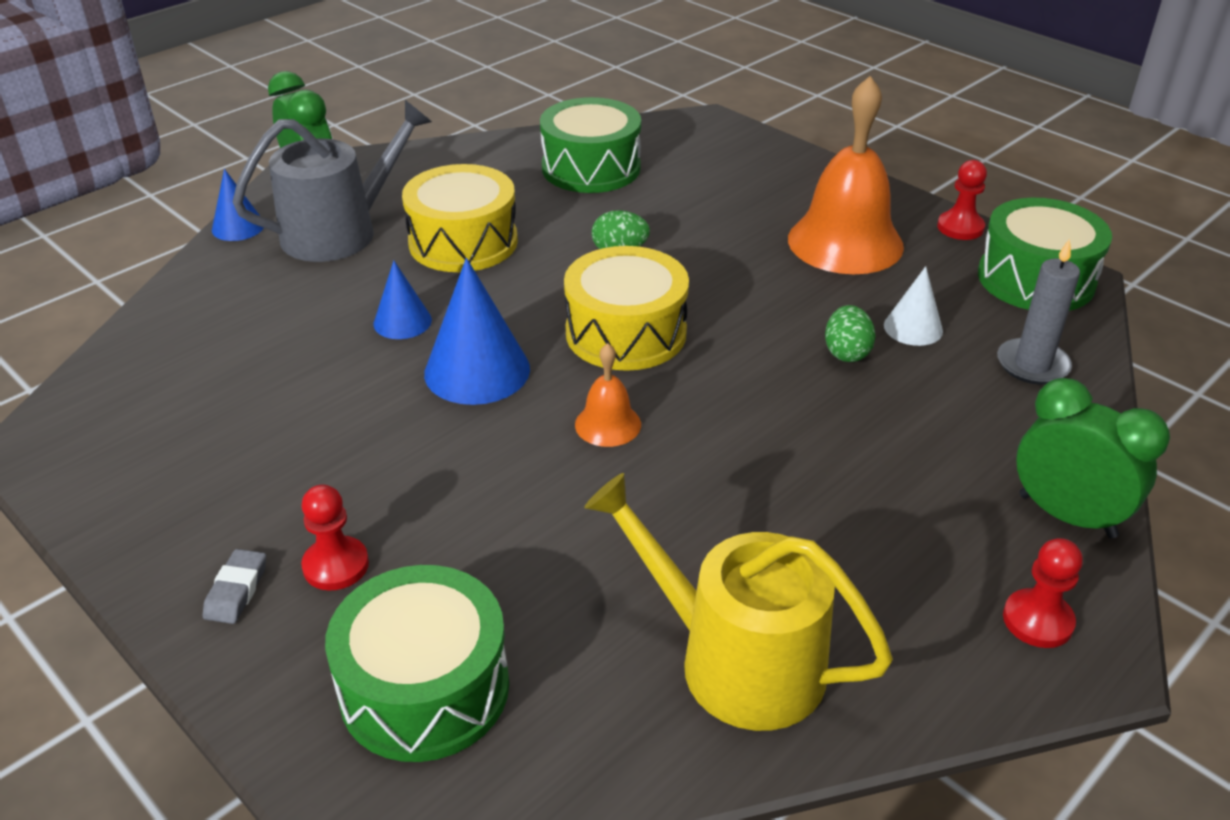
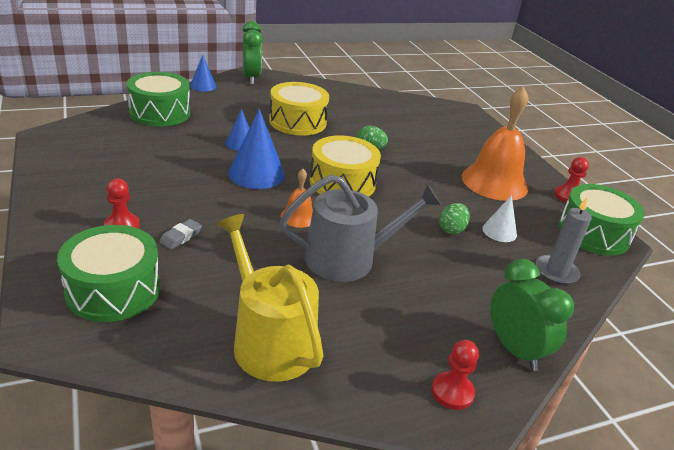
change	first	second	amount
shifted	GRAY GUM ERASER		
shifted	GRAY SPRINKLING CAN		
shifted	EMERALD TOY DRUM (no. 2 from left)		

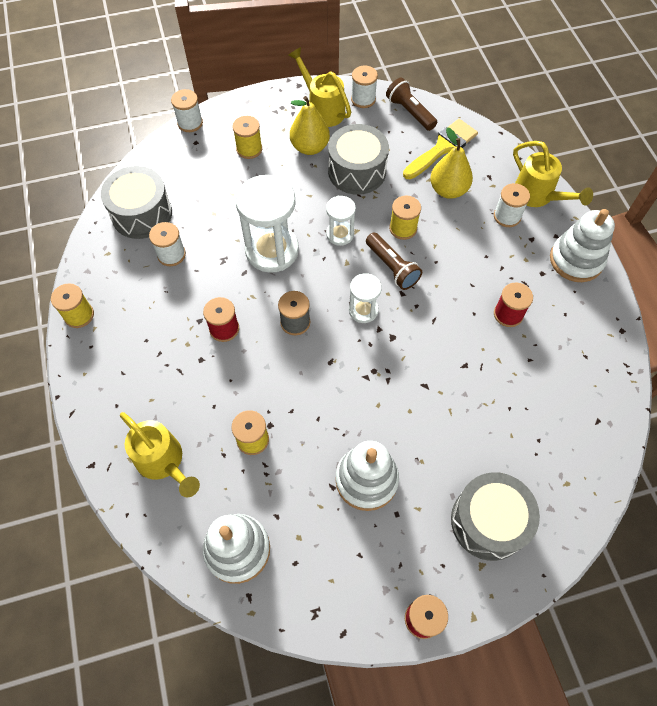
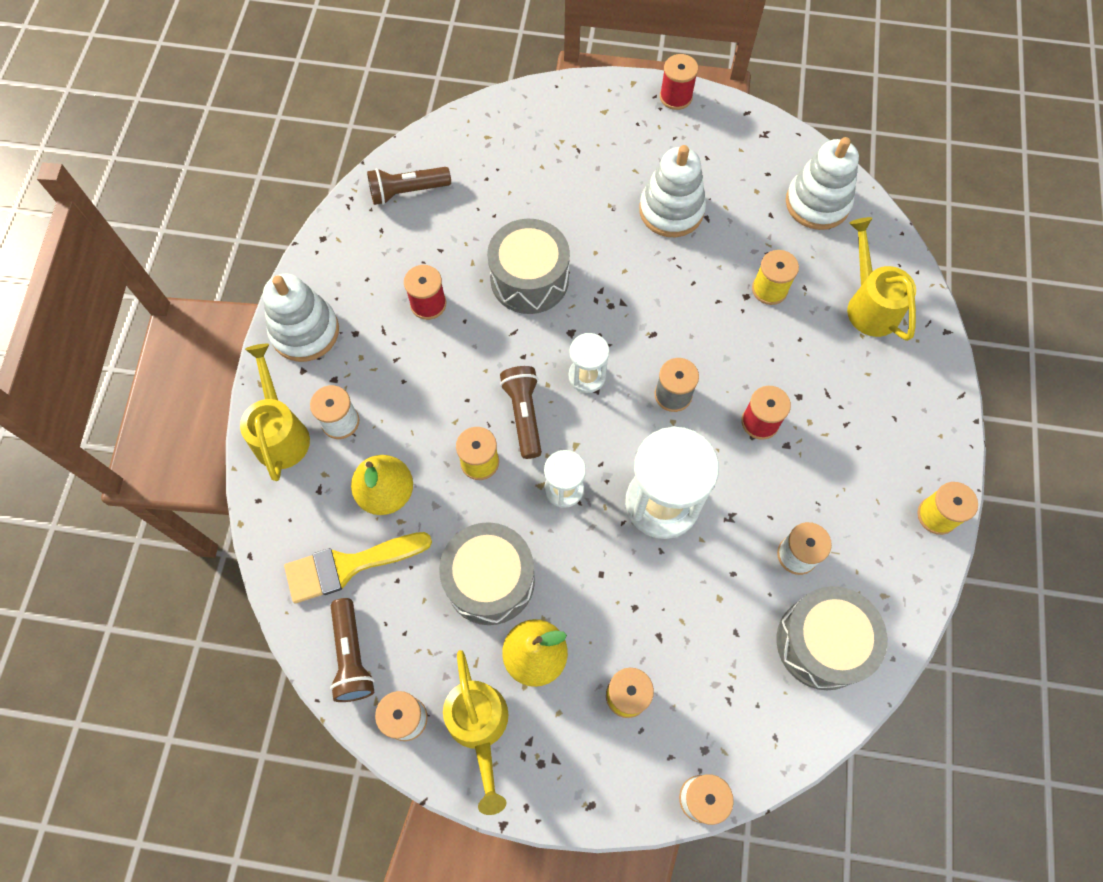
change	first	second	amount
new		BROWN POCKET TORCH (no. 2 from left)	
shifted	GRAY TOY DRUM (no. 3 from left in the first image)	GRAY TOY DRUM (no. 2 from left)	

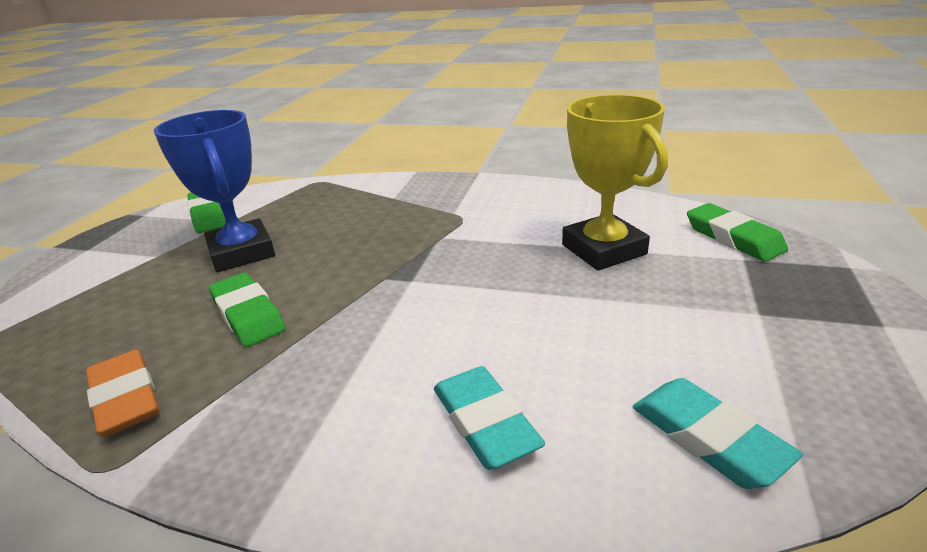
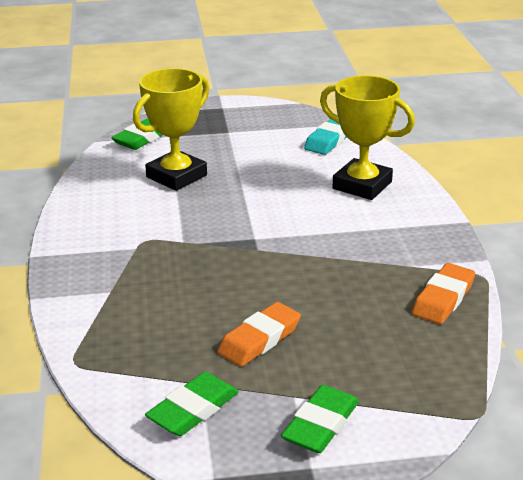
change	first	second	amount
shifted	EMERALD GUM ERASER (no. 2 from left in the first image)	EMERALD GUM ERASER (no. 3 from left)	
swapped	COBALT PRIZE CUP	ORANGE GUM ERASER (no. 1 from left)	
swapped	TURQUOISE GUM ERASER (no. 1 from left)	YELLOW PRIZE CUP (no. 2 from left)	

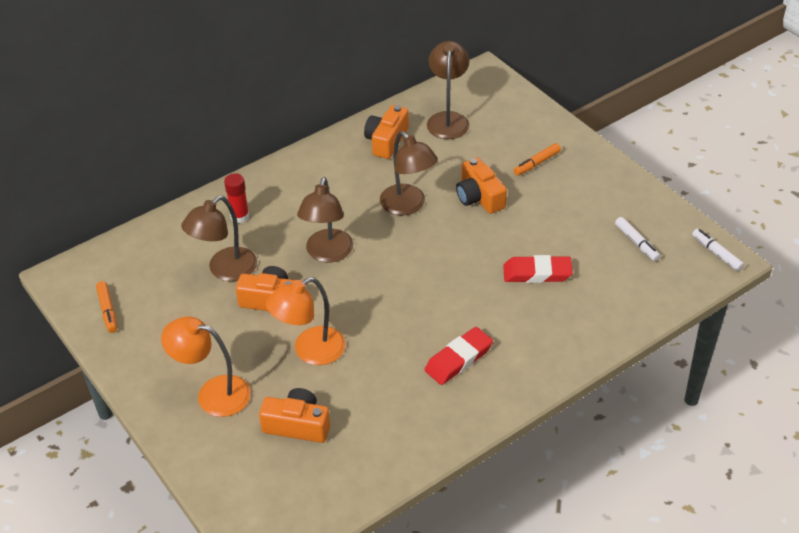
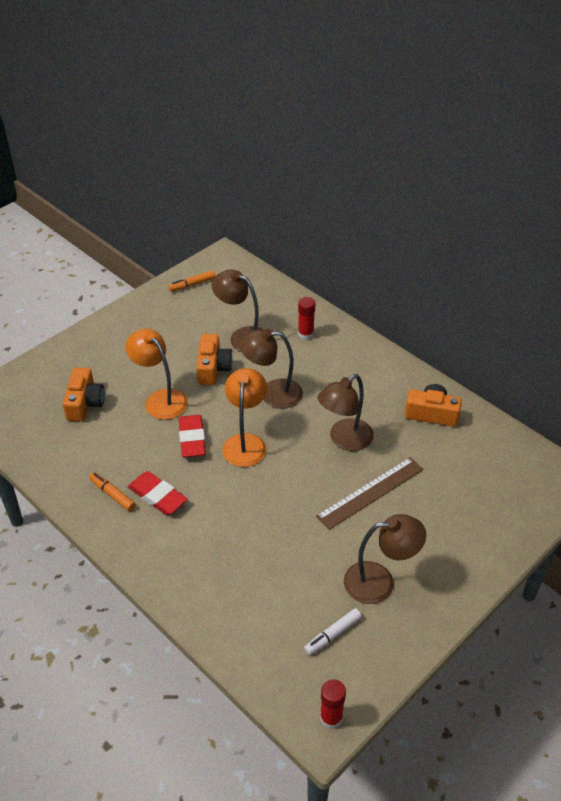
change	first	second	amount
shifted	ORANGE DESK LAMP (no. 1 from left in the first image)	ORANGE DESK LAMP (no. 2 from left)	
shifted	BROWN DESK LAMP (no. 4 from left)		
shifted	RED GUM ERASER (no. 2 from left)		
shifted	ORANGE MARKER PEN (no. 2 from left in the first image)	ORANGE MARKER PEN (no. 1 from left)	
swapped	ORANGE COMPACT CAMERA (no. 4 from left)	BROWN MEASURING STICK	
swapped	SNOW-WHITE MARKER PEN (no. 2 from left)	RED STICK OF GLUE (no. 2 from left)	

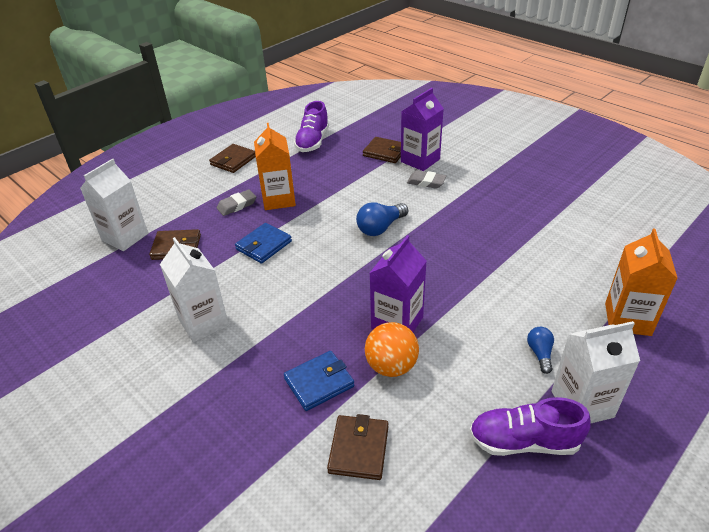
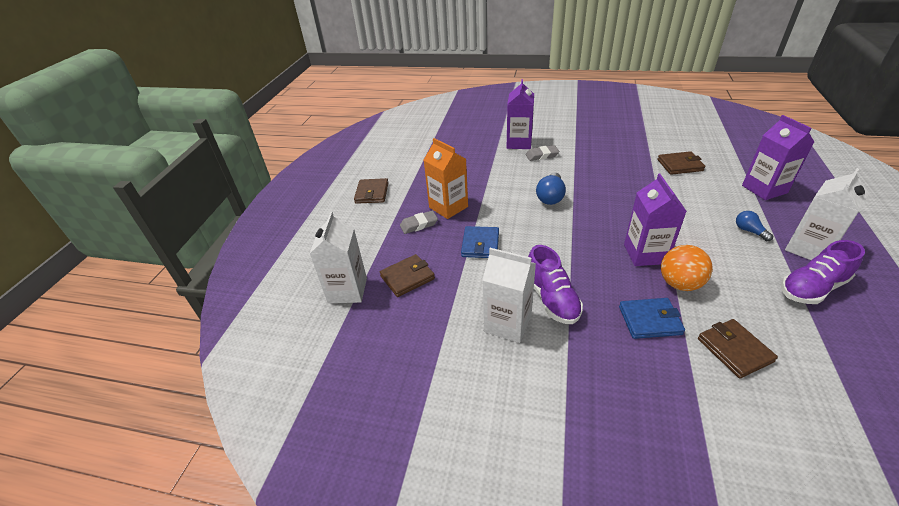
change	first	second	amount
shifted	VIOLET LACE-UP SHOE (no. 1 from left)		
shifted	BROWN WALLET (no. 4 from left in the first image)	BROWN WALLET (no. 3 from left)	
repainted	ORANGE JUICE CARTON (no. 2 from left)	VIOLET JUICE CARTON (no. 3 from left)	
rotated	GRAY GUM ERASER (no. 1 from left)		45 degrees clockwise
rotated	COBALT WALLET (no. 2 from left)		60 degrees clockwise

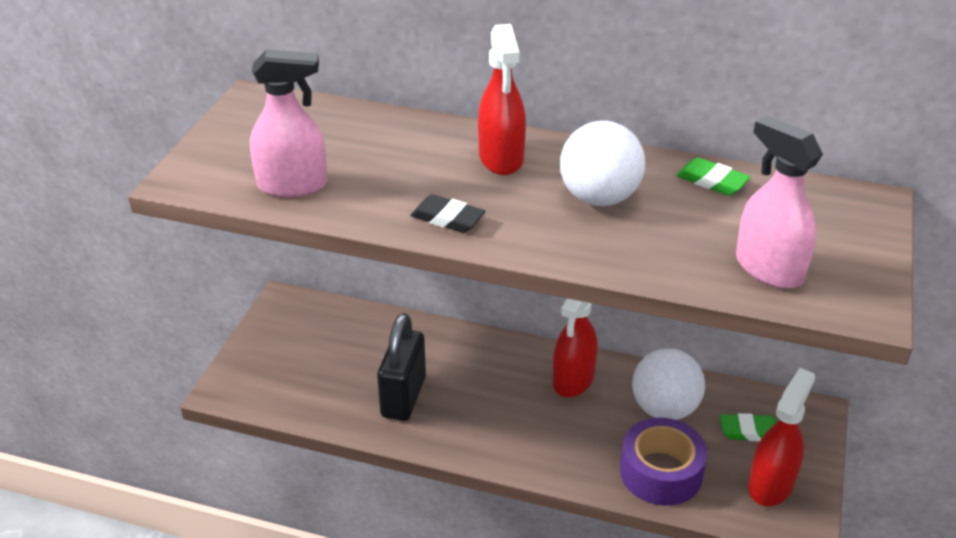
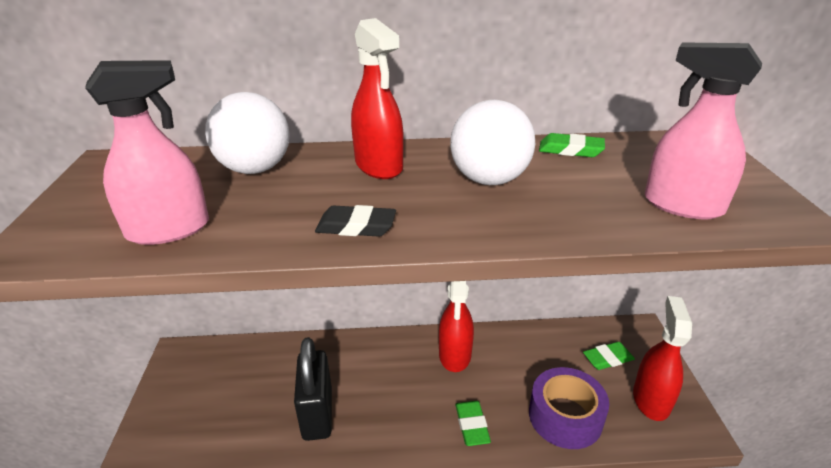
change	first	second	amount
new		EMERALD GUM ERASER (no. 1 from left)	
shifted	SNOW-WHITE SPHERE (no. 2 from left in the first image)	SNOW-WHITE SPHERE (no. 1 from left)	

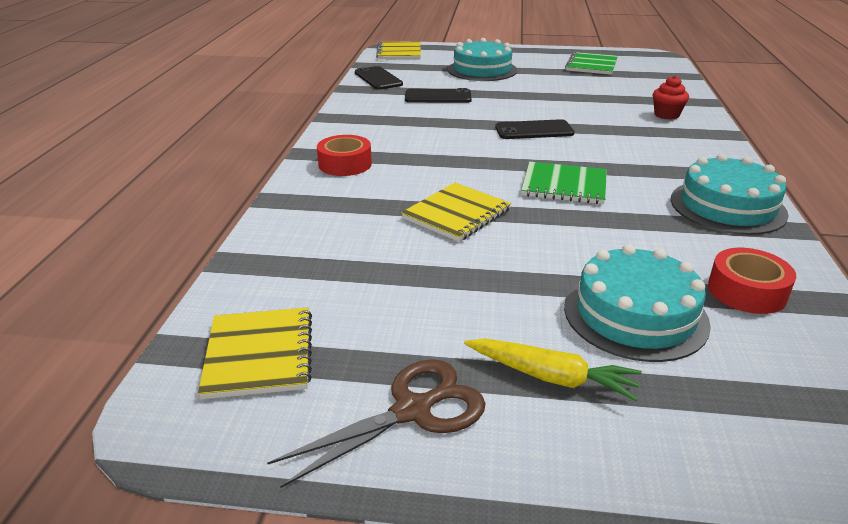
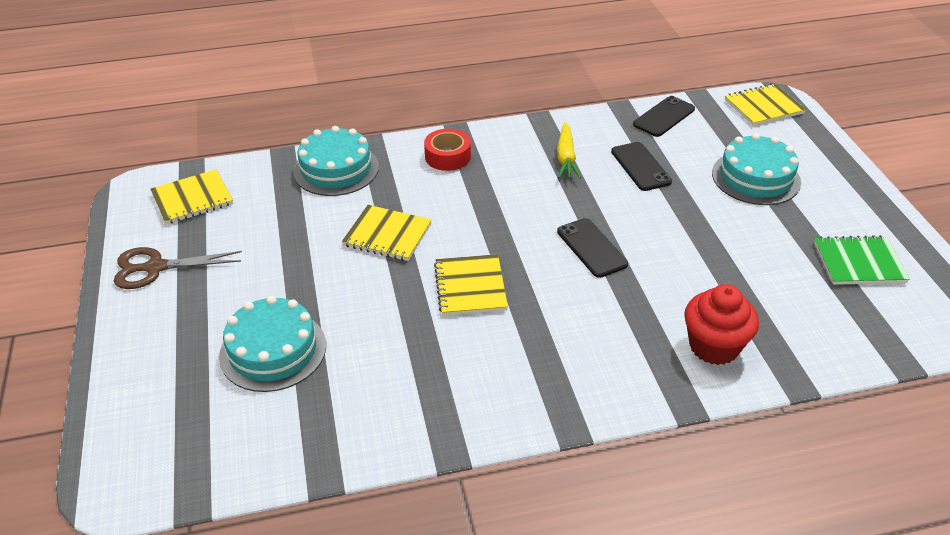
change	first	second	amount
gone	RED STICKY TAPE (no. 2 from left)		
shifted	YELLOW ROOT VEGETABLE		
shifted	TURQUOISE GATEAU (no. 3 from left in the first image)	TURQUOISE GATEAU (no. 2 from left)	
repainted	EMERALD EXERCISE BOOK (no. 1 from left)	YELLOW EXERCISE BOOK (no. 3 from left)	
rotated	BROWN SHEARS		135 degrees clockwise
scaled	RED CUPCAKE		x1.61

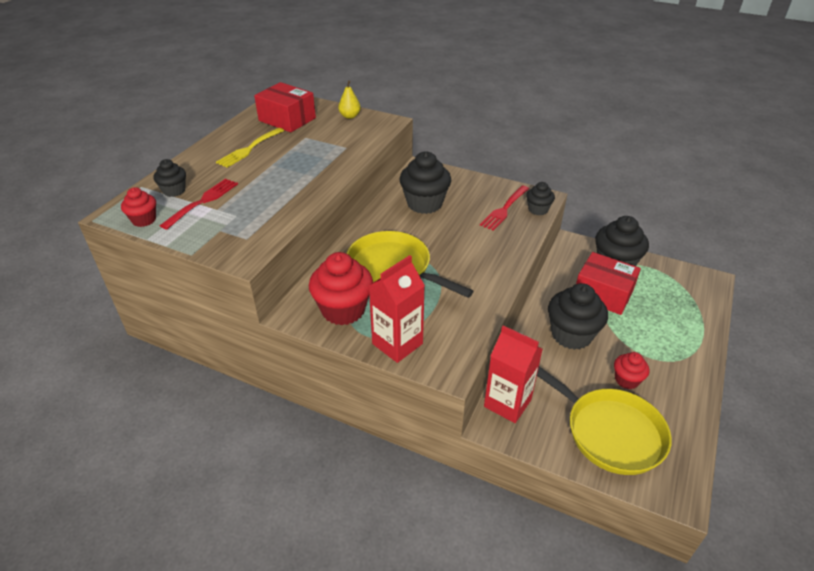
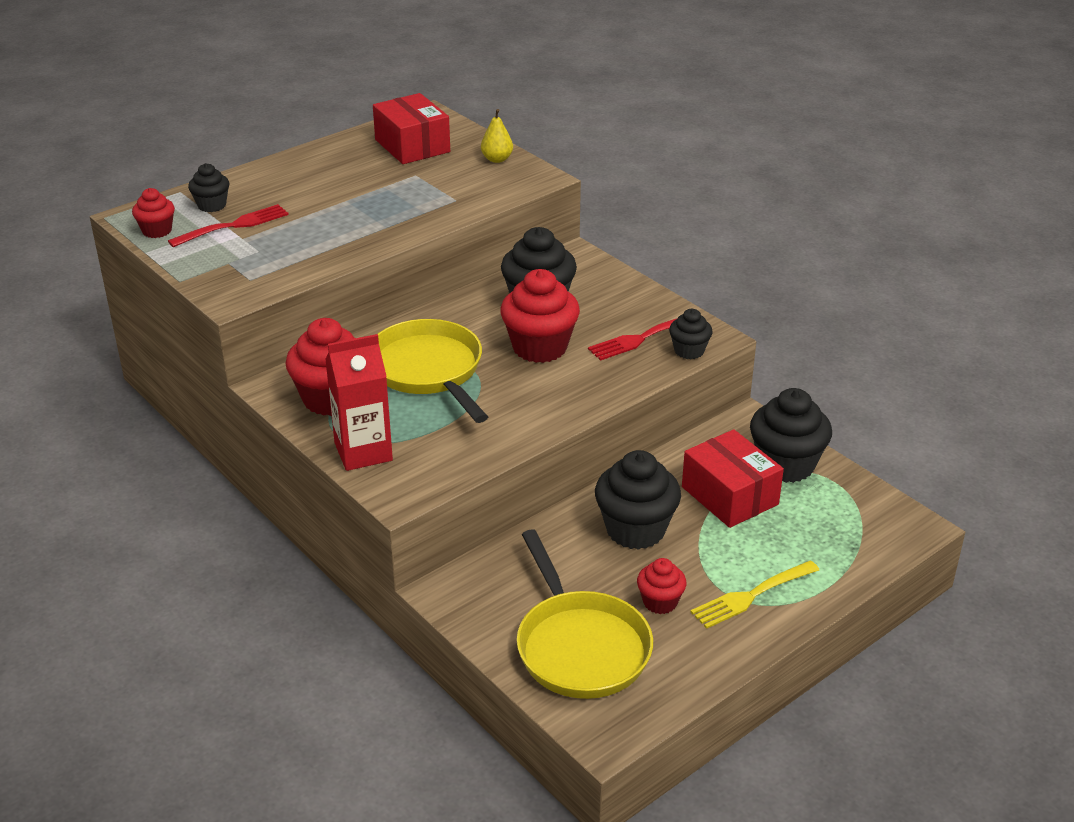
change	first	second	amount
gone	RED JUICE CARTON (no. 2 from left)		
new		RED CUPCAKE (no. 3 from left)	
shifted	YELLOW DINNER FORK		

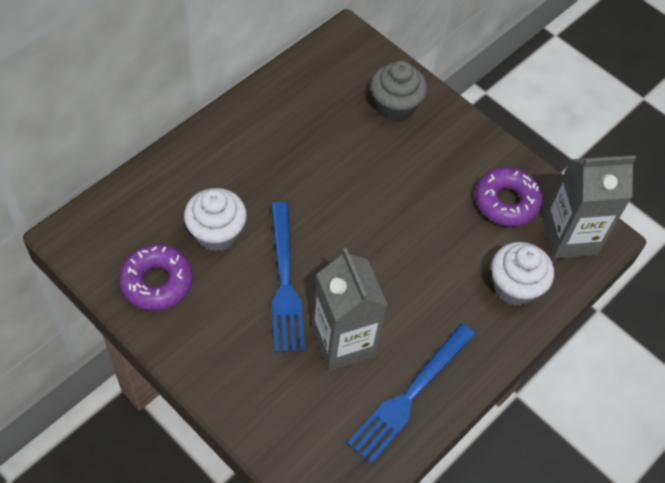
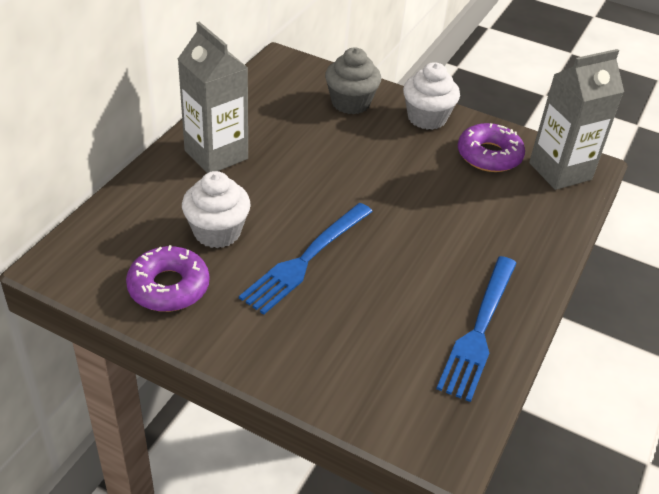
change	first	second	amount
shifted	GRAY JUICE CARTON (no. 1 from left)		
shifted	SNOW-WHITE CUPCAKE (no. 2 from left)		
rotated	COBALT DINNER FORK (no. 1 from left)		60 degrees clockwise

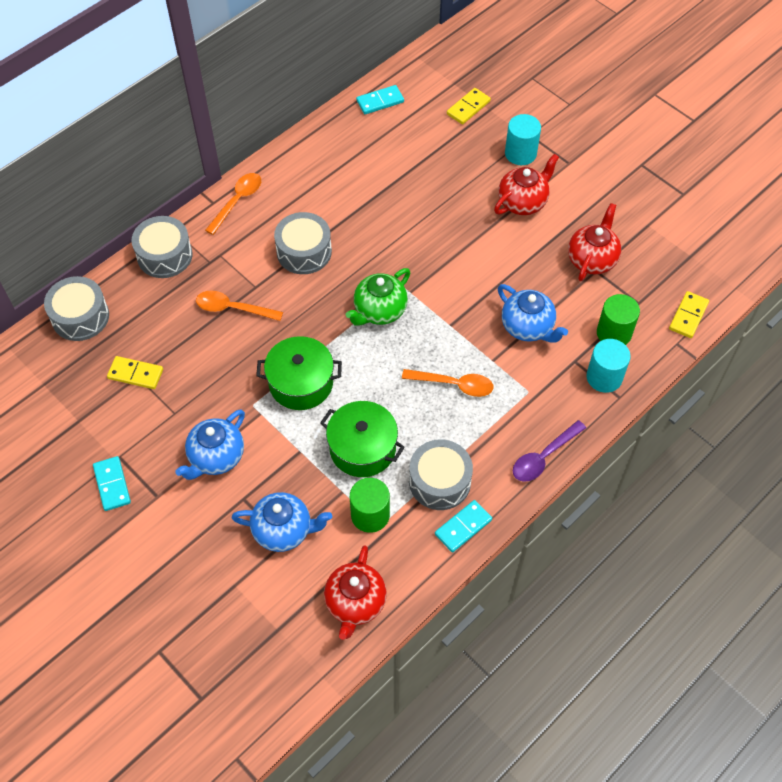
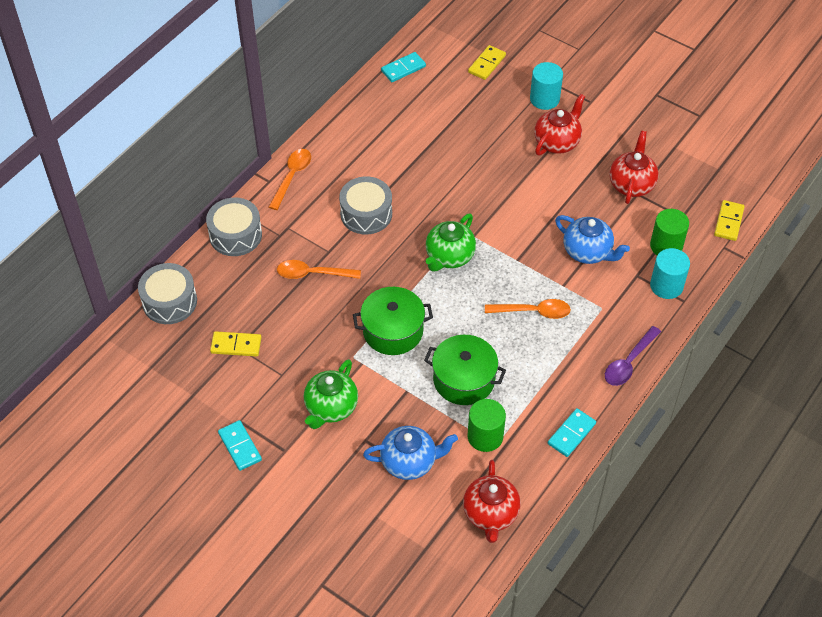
change	first	second	amount
gone	GRAY TOY DRUM (no. 4 from left)		
repainted	COBALT TEA POT (no. 1 from left)	EMERALD TEA POT (no. 1 from left)	

